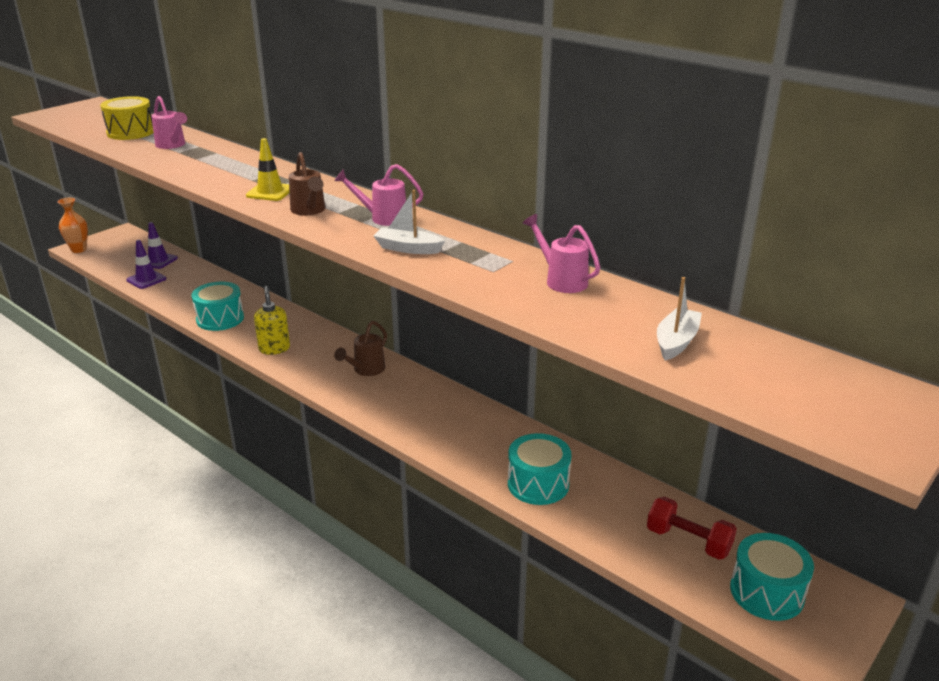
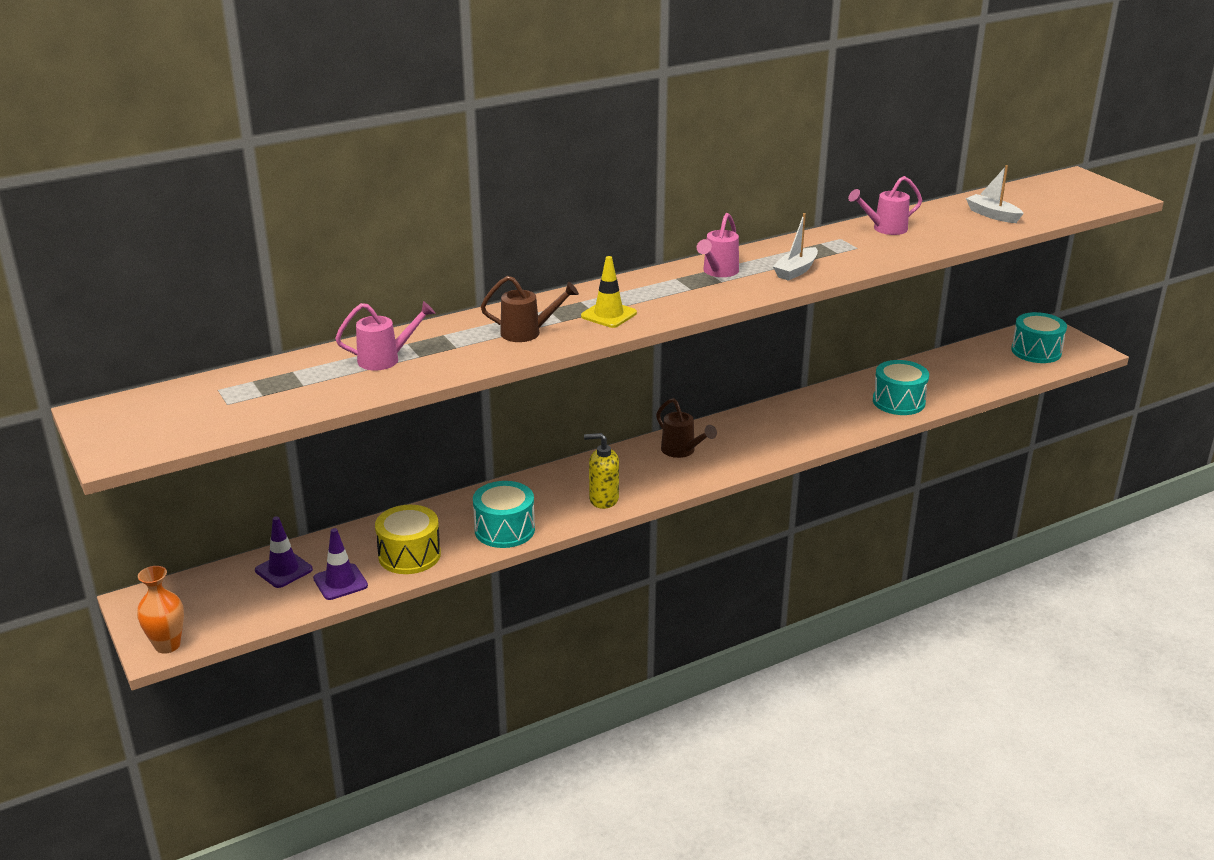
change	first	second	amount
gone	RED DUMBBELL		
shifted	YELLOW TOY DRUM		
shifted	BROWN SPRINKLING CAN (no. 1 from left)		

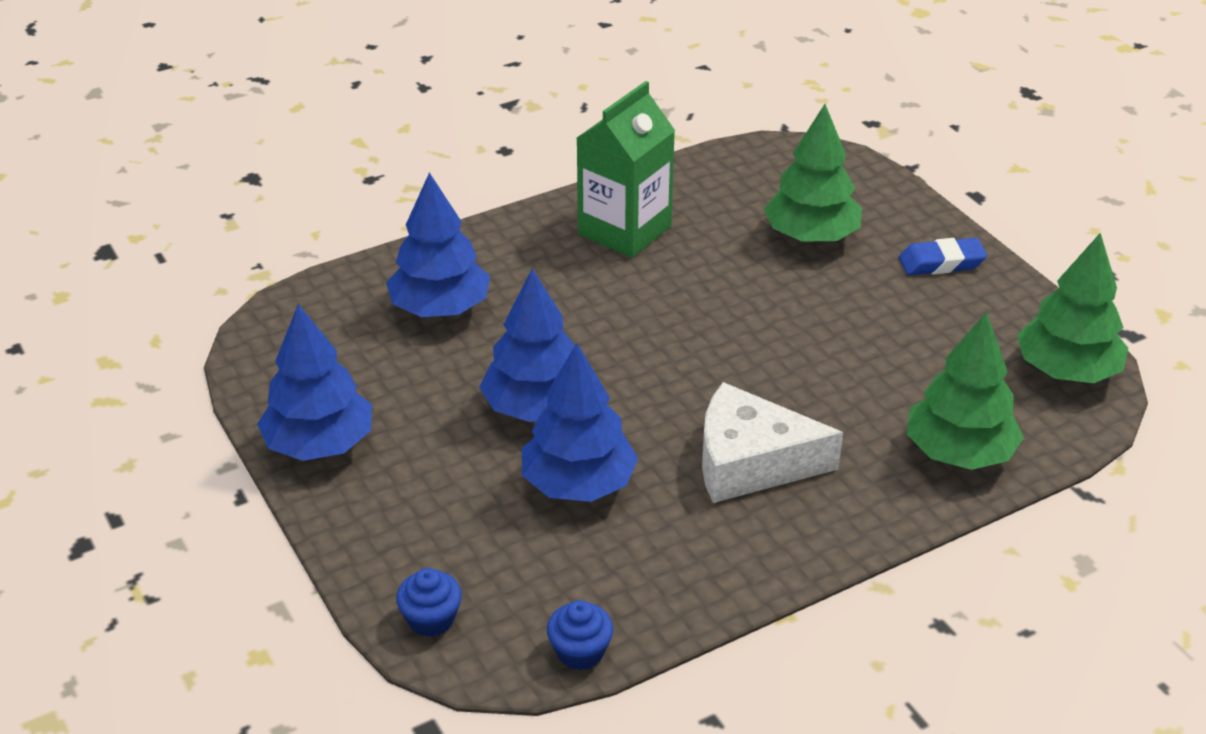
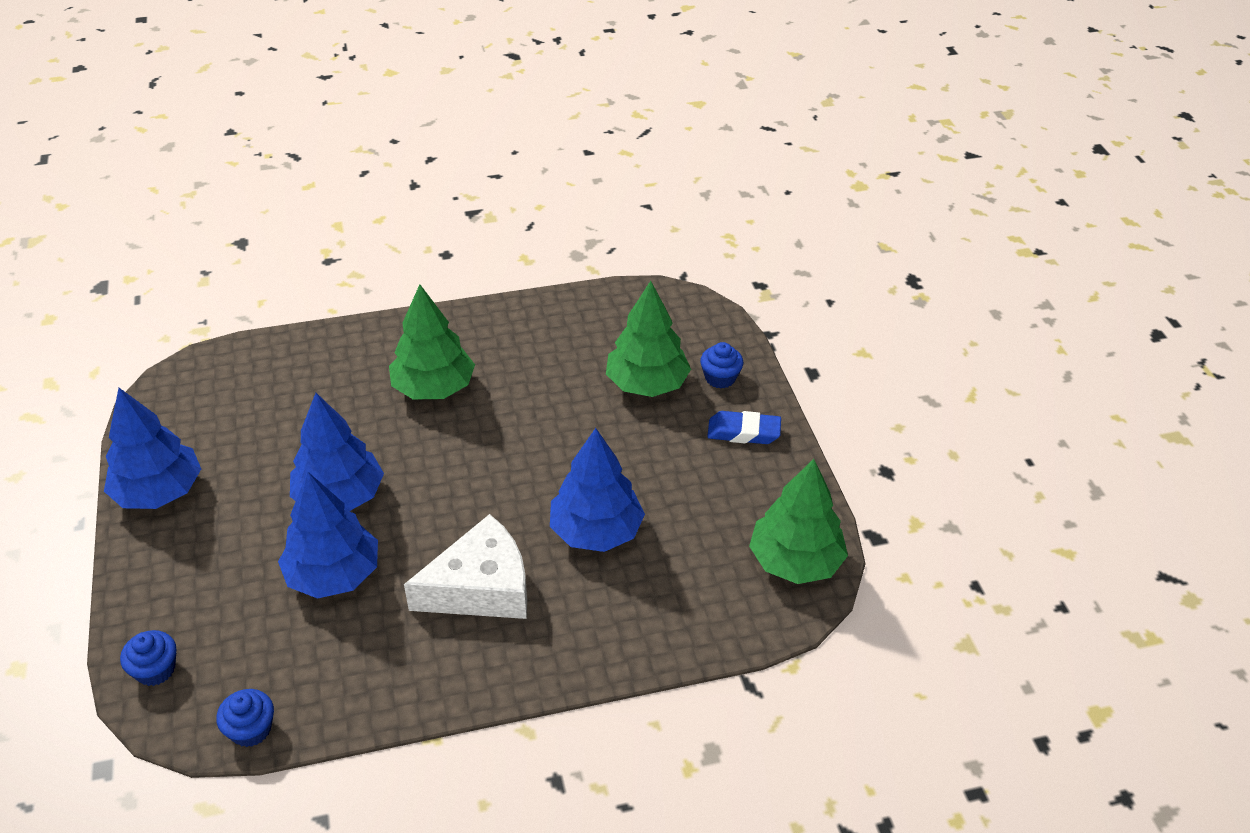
change	first	second	amount
gone	EMERALD JUICE CARTON		
new		COBALT CUPCAKE (no. 3 from left)	
shifted	COBALT TREE (no. 2 from left in the first image)	COBALT TREE (no. 4 from left)	
shifted	EMERALD TREE (no. 2 from left in the first image)	EMERALD TREE (no. 1 from left)	
rotated	SNOW-WHITE PIECE OF CHEESE		135 degrees clockwise

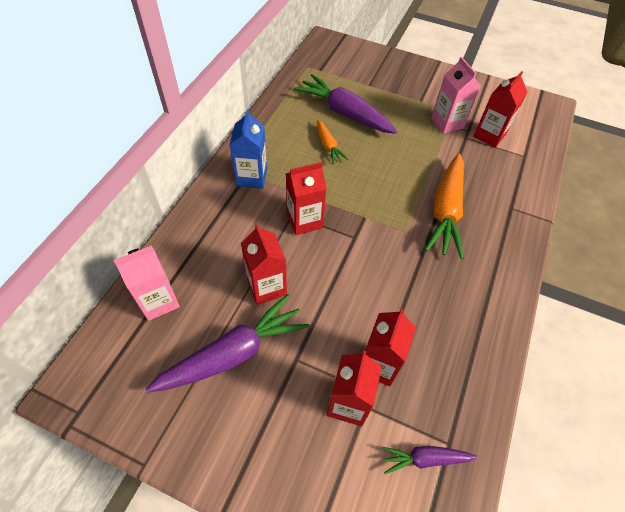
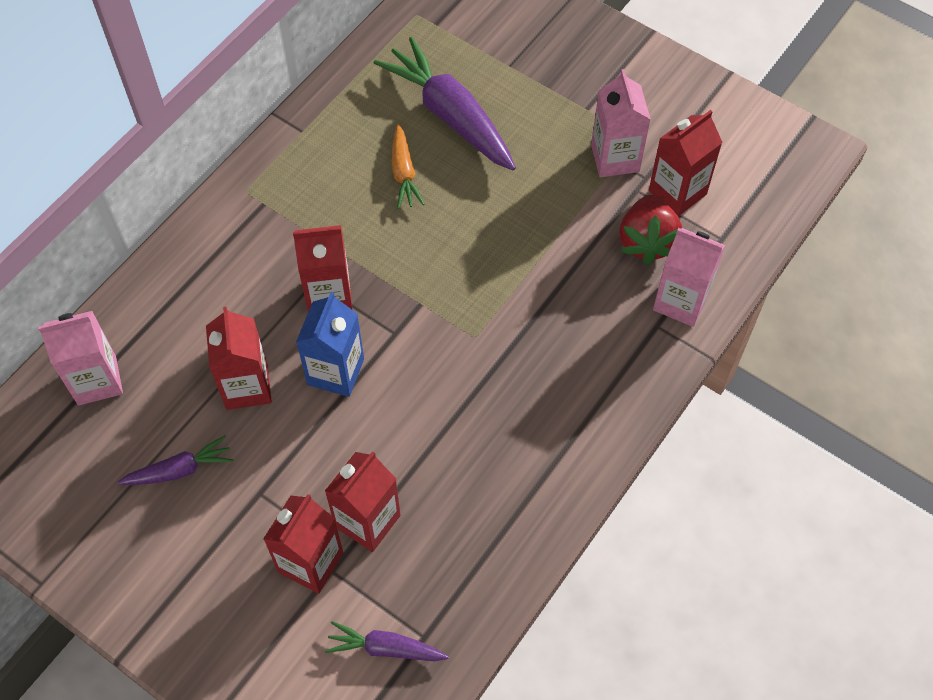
change	first	second	amount
gone	ORANGE ROOT VEGETABLE (no. 2 from left)		
new		RED BERRY	
new		ROSE-PINK JUICE CARTON (no. 3 from left)	
shifted	COBALT JUICE CARTON		
scaled	VIOLET ROOT VEGETABLE (no. 1 from left)		x0.52

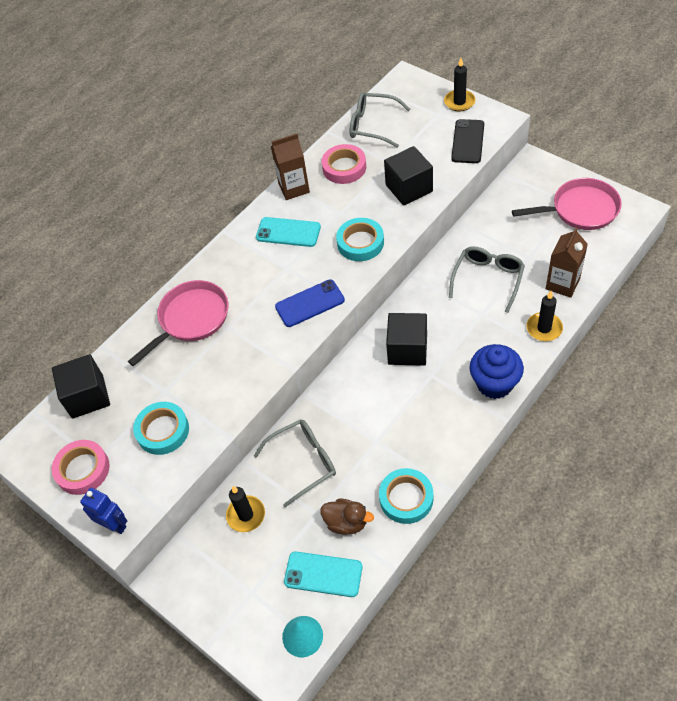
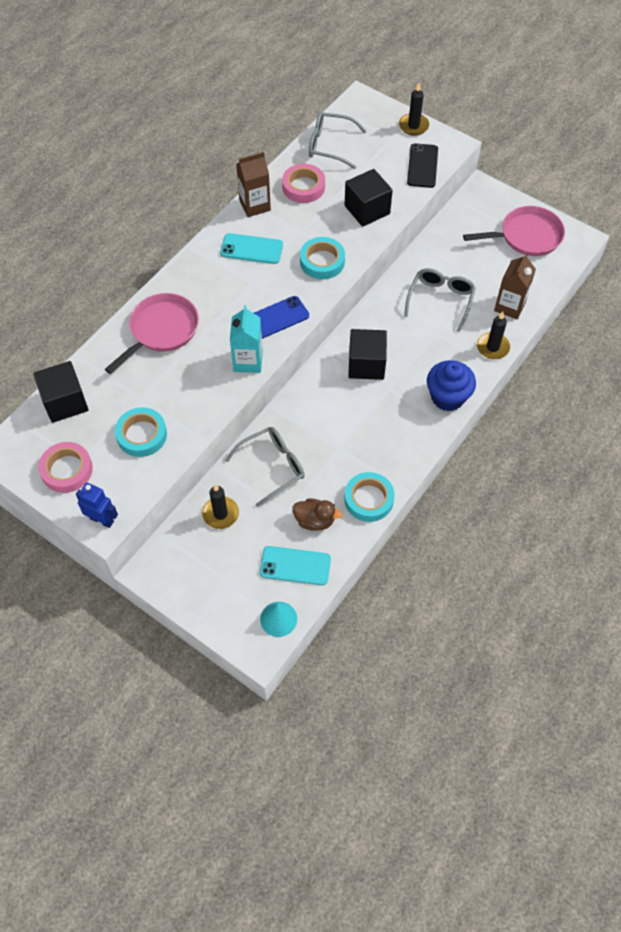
change	first	second	amount
new		TURQUOISE JUICE CARTON	

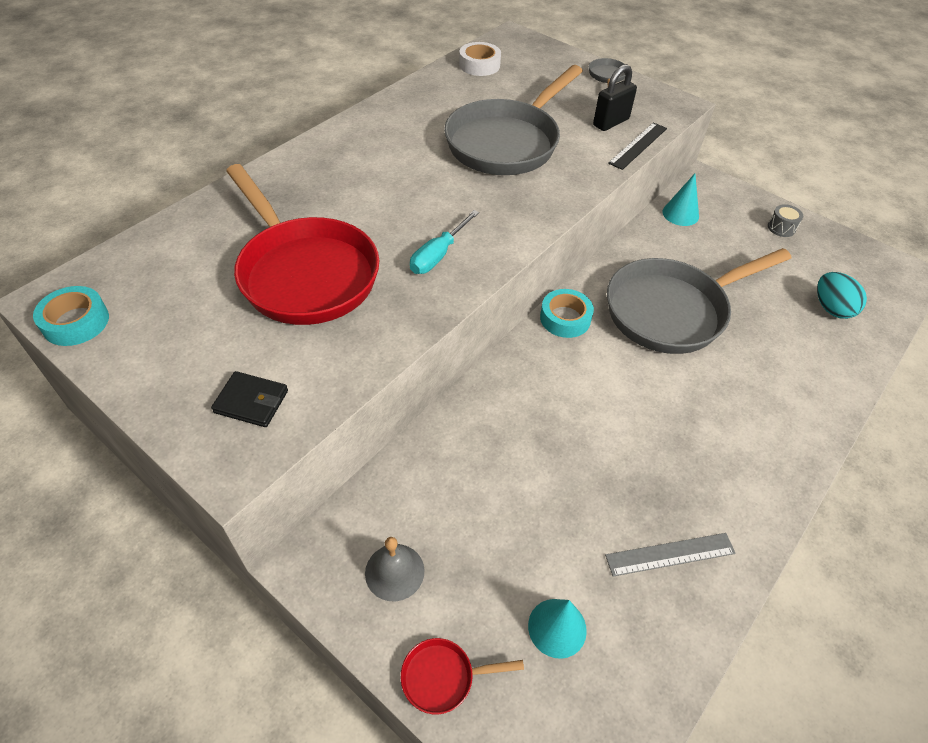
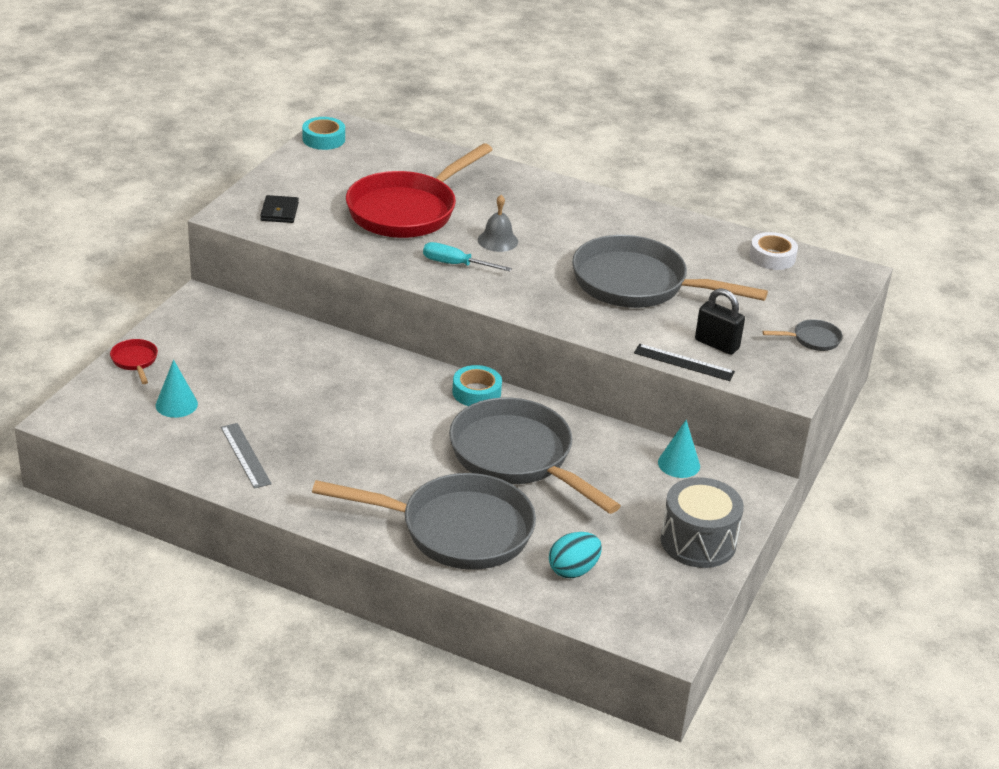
change	first	second	amount
new		GRAY PAN (no. 1 from left)	
shifted	GRAY HAND BELL		
scaled	GRAY TOY DRUM		x2.29

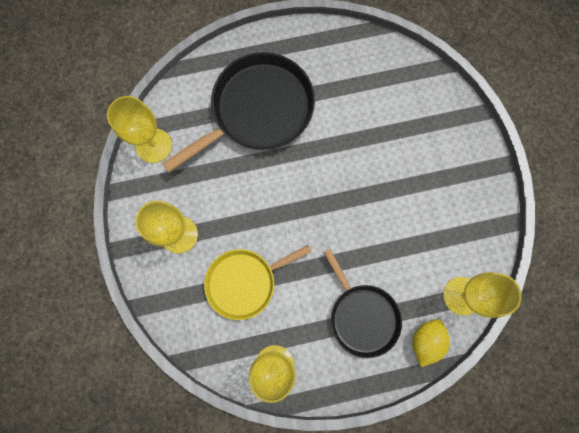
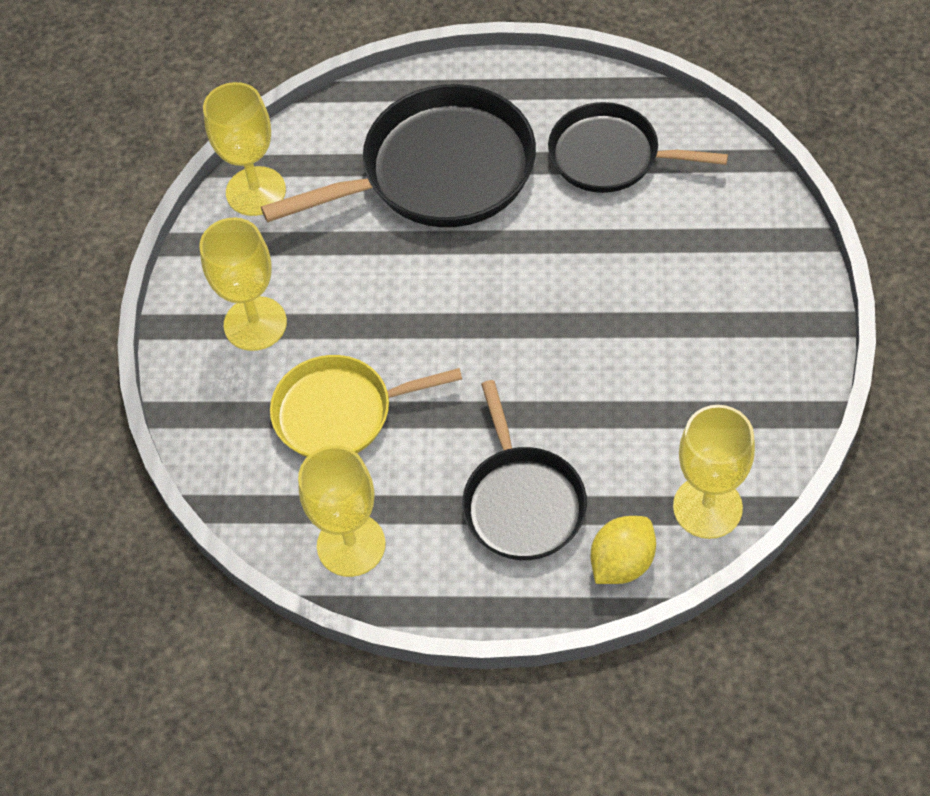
change	first	second	amount
new		BLACK PAN (no. 3 from left)	

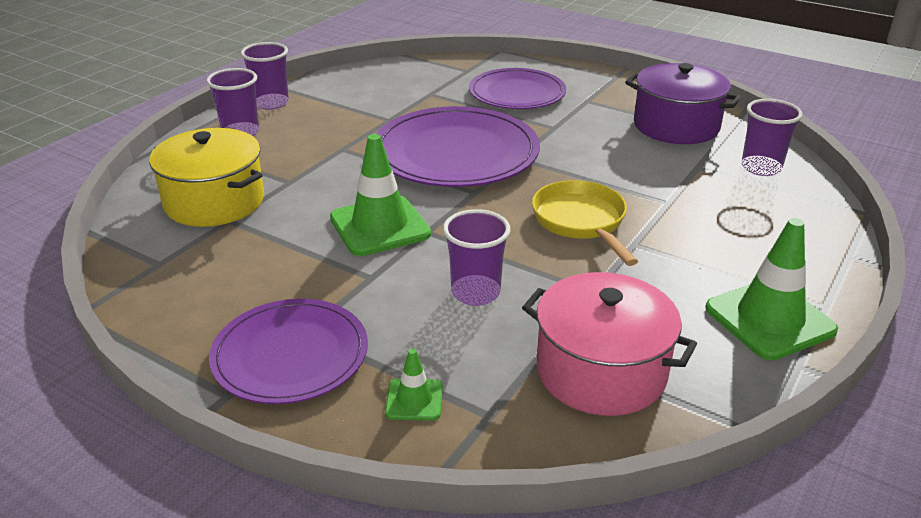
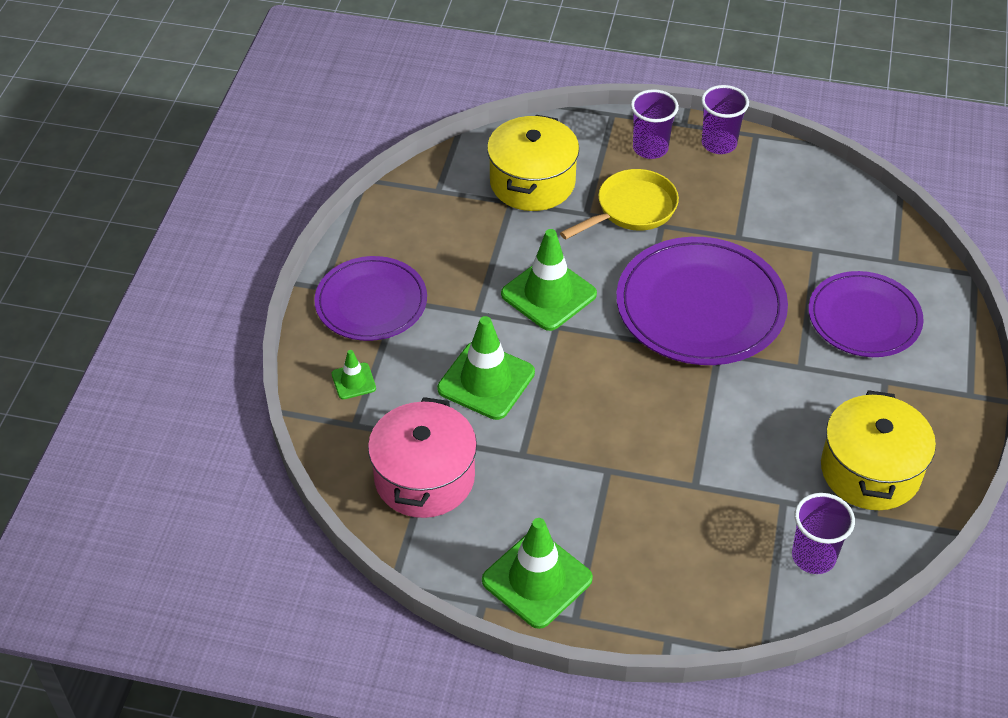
change	first	second	amount
shifted	YELLOW PAN		
swapped	VIOLET TUMBLER (no. 3 from left)	EMERALD ROAD CONE (no. 2 from left)	
repainted	VIOLET POT	YELLOW POT (no. 2 from left)	

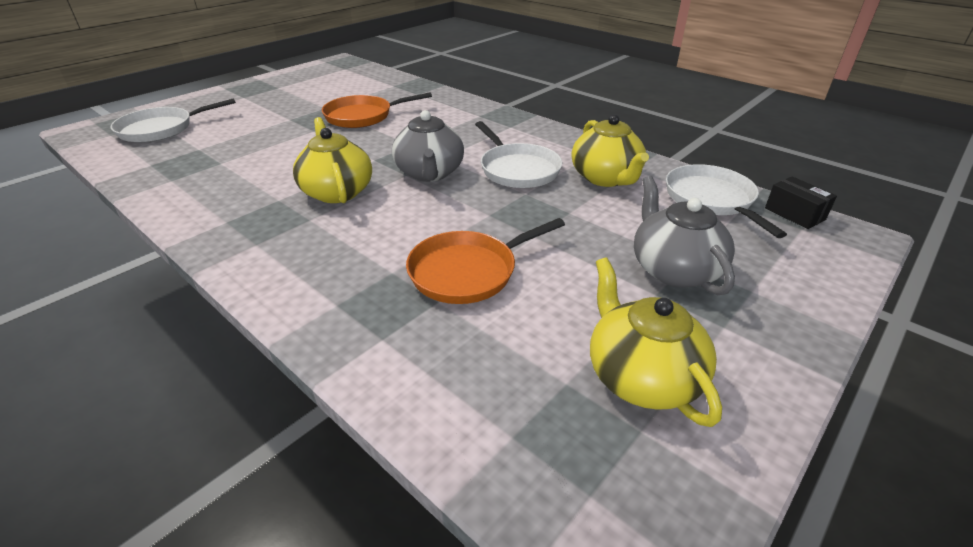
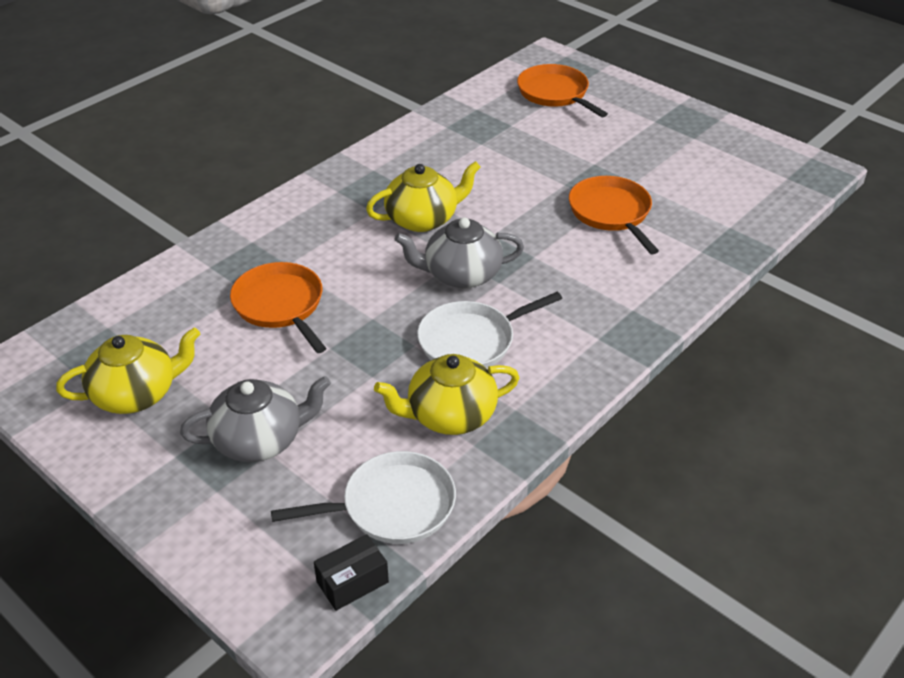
change	first	second	amount
repainted	SNOW-WHITE PAN (no. 1 from left)	ORANGE PAN (no. 2 from left)	

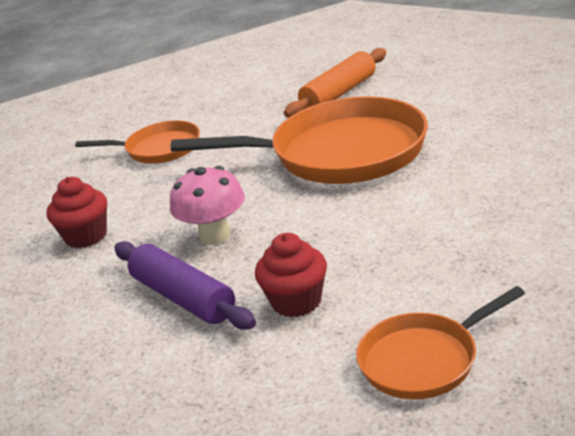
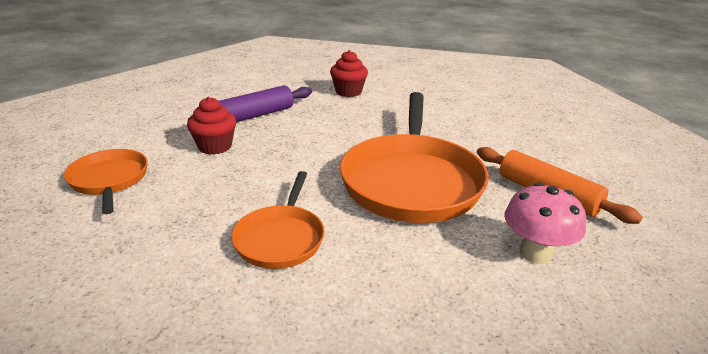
change	first	second	amount
shifted	ORANGE PAN (no. 1 from left in the first image)	ORANGE PAN (no. 2 from left)	
shifted	ROSE-PINK FUNGUS		

